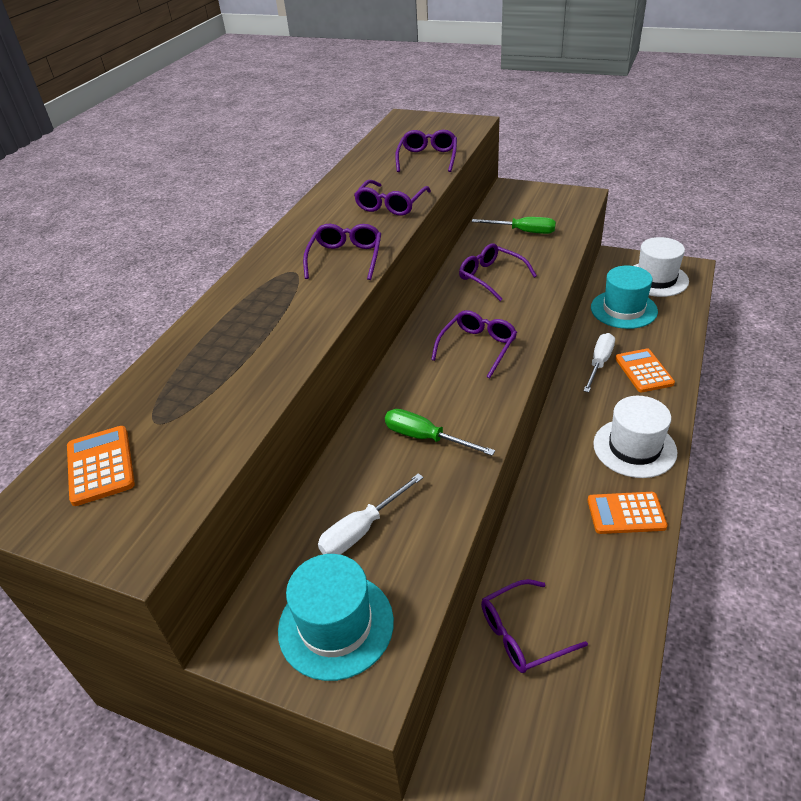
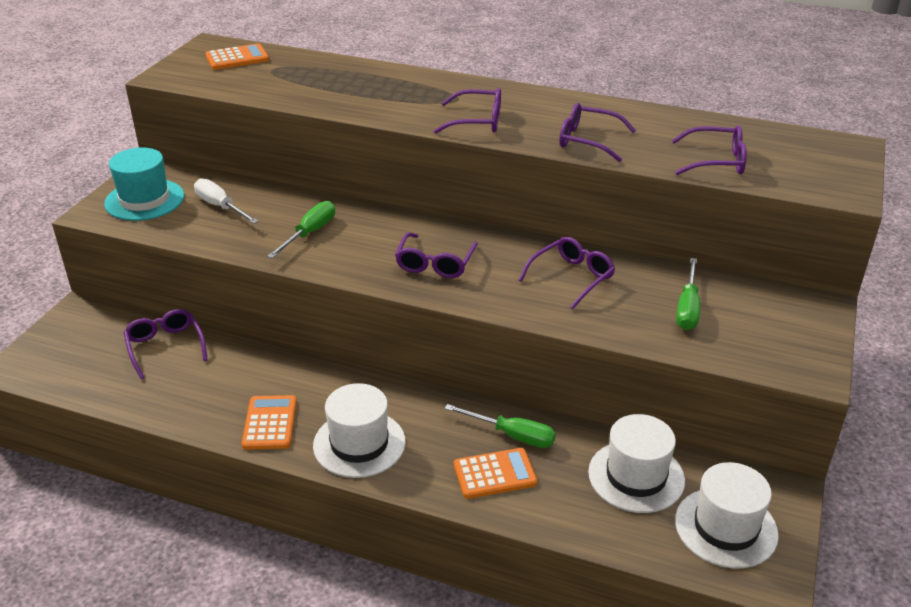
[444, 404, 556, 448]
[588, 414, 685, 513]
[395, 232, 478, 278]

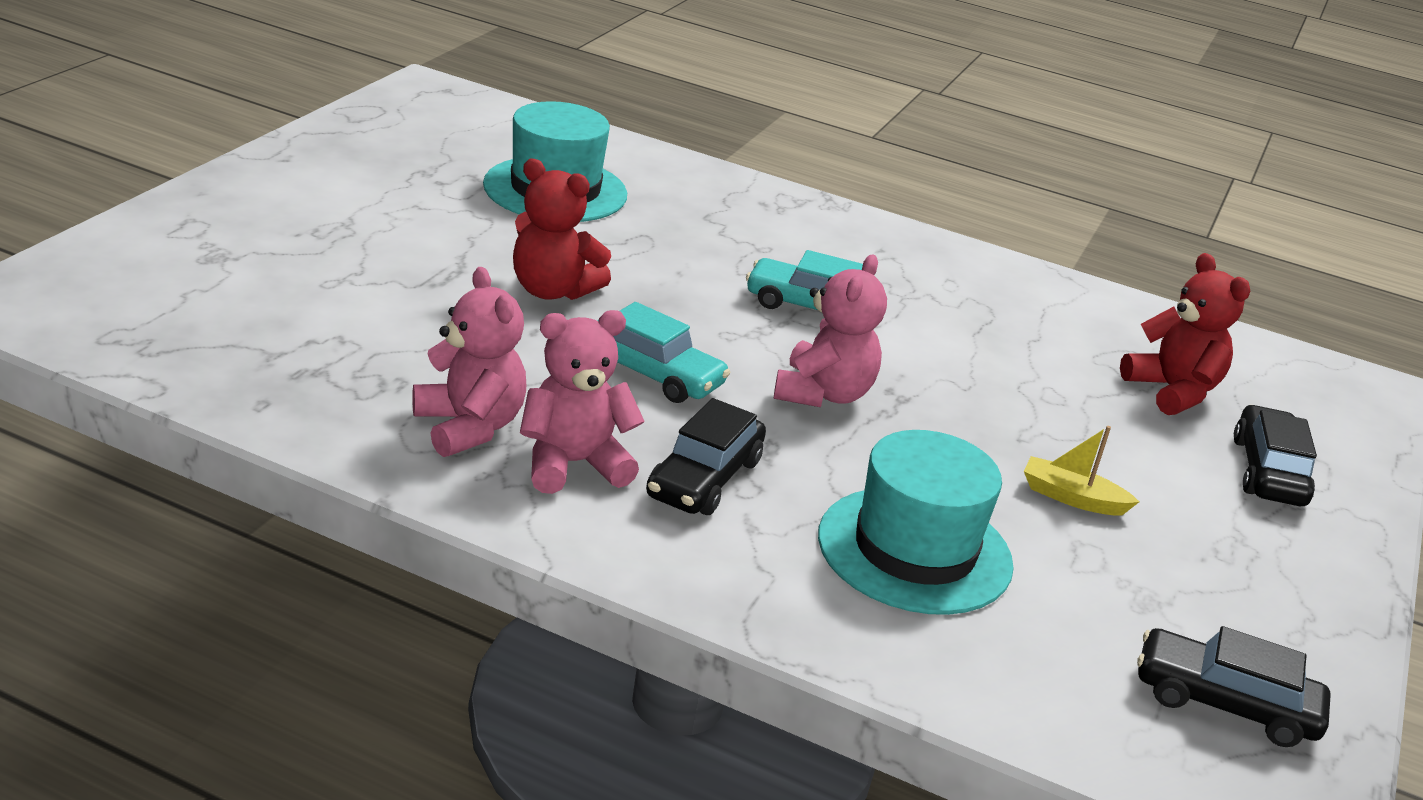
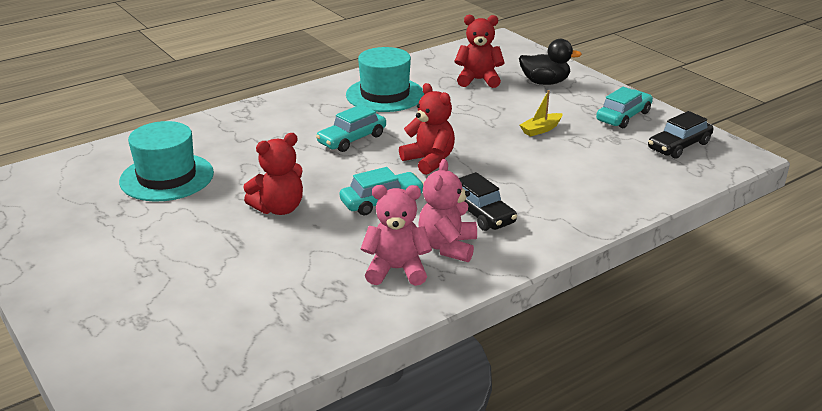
[596, 87, 653, 128]
[346, 47, 424, 112]
[519, 39, 582, 85]
[399, 83, 455, 175]

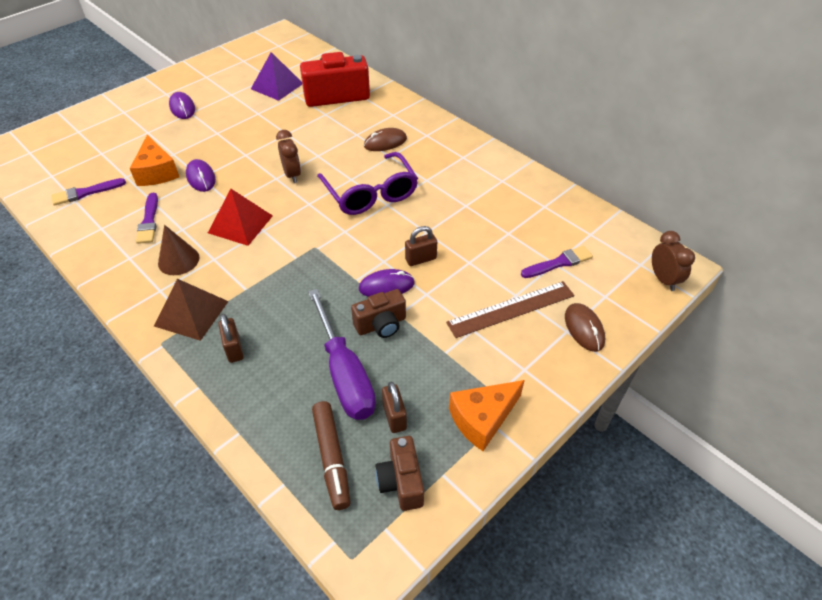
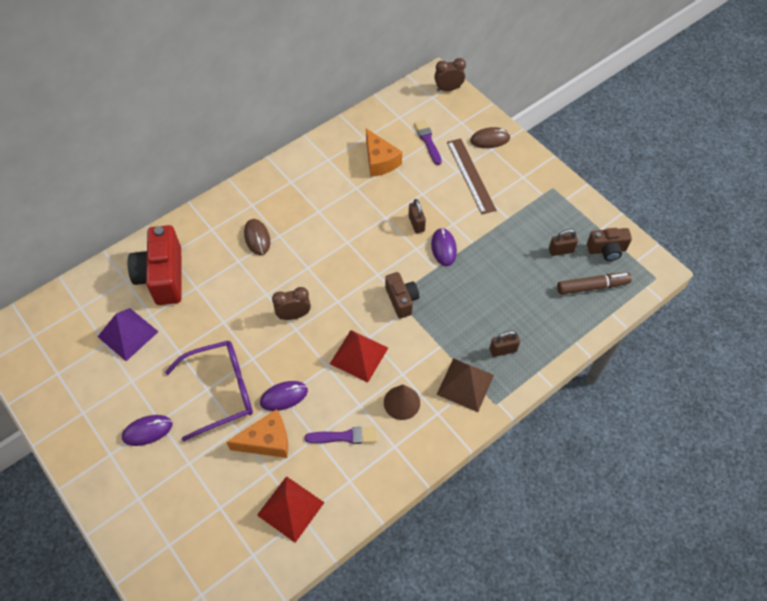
[308, 289, 376, 420] (first image)
[165, 341, 253, 441]
[385, 272, 419, 318]
[366, 129, 402, 177]
[257, 476, 325, 543]

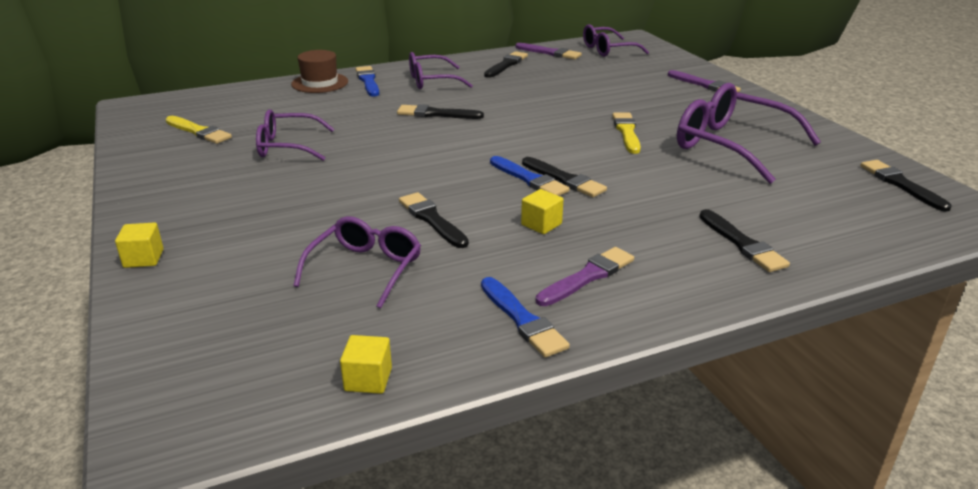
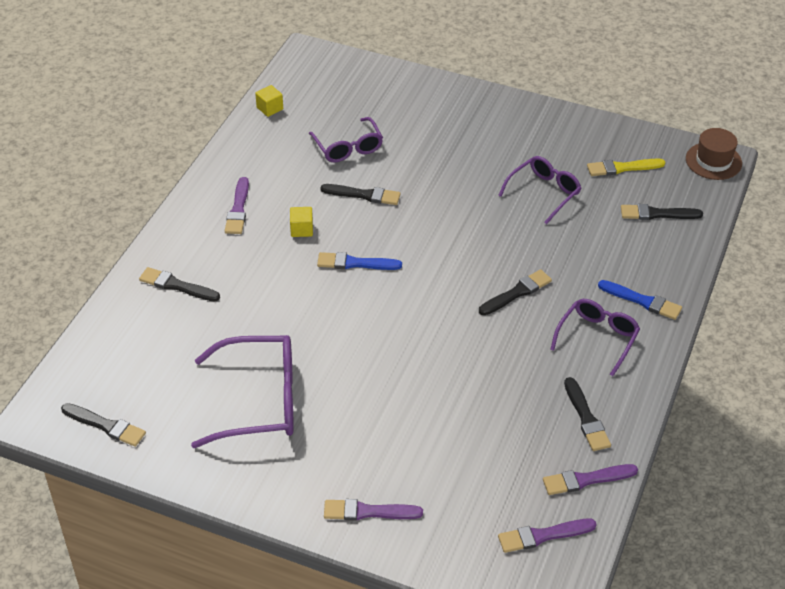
[115, 222, 164, 268] (first image)
[481, 277, 570, 358] (first image)
[612, 113, 641, 154] (first image)
[686, 128, 742, 180]
[621, 204, 703, 220]
[498, 519, 597, 553]

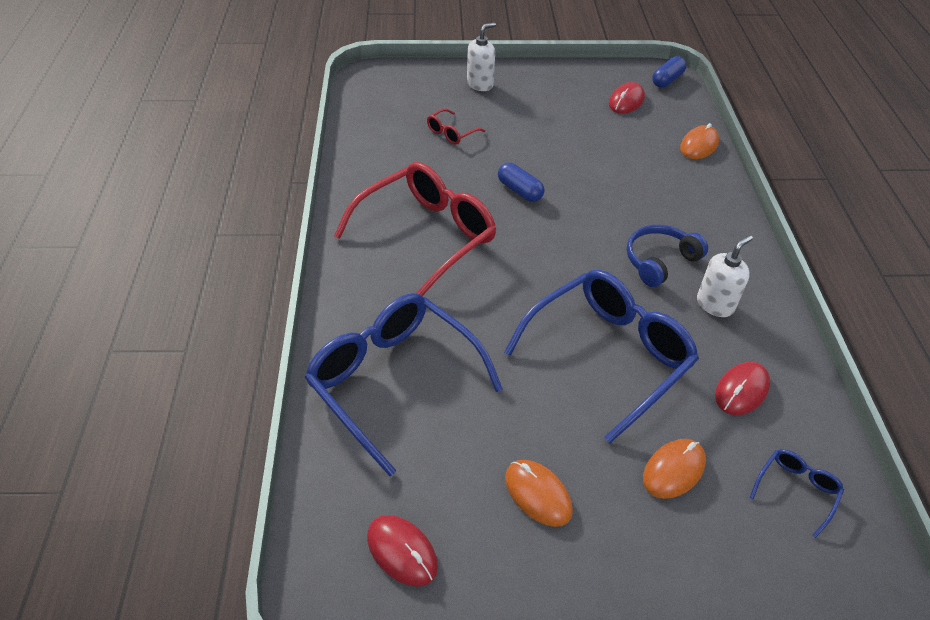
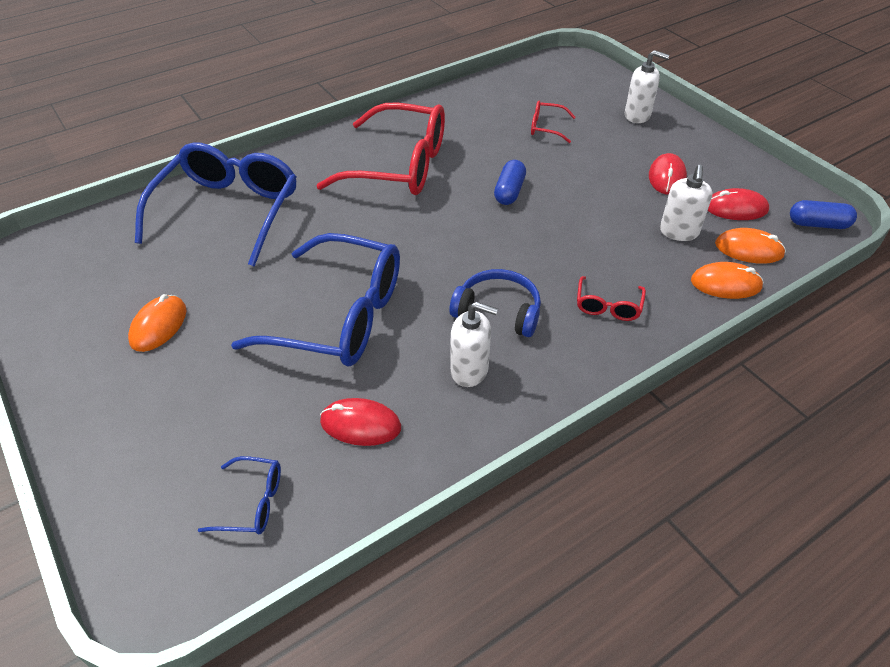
[577, 276, 646, 321]
[660, 164, 713, 241]
[649, 153, 687, 194]
[715, 228, 786, 264]

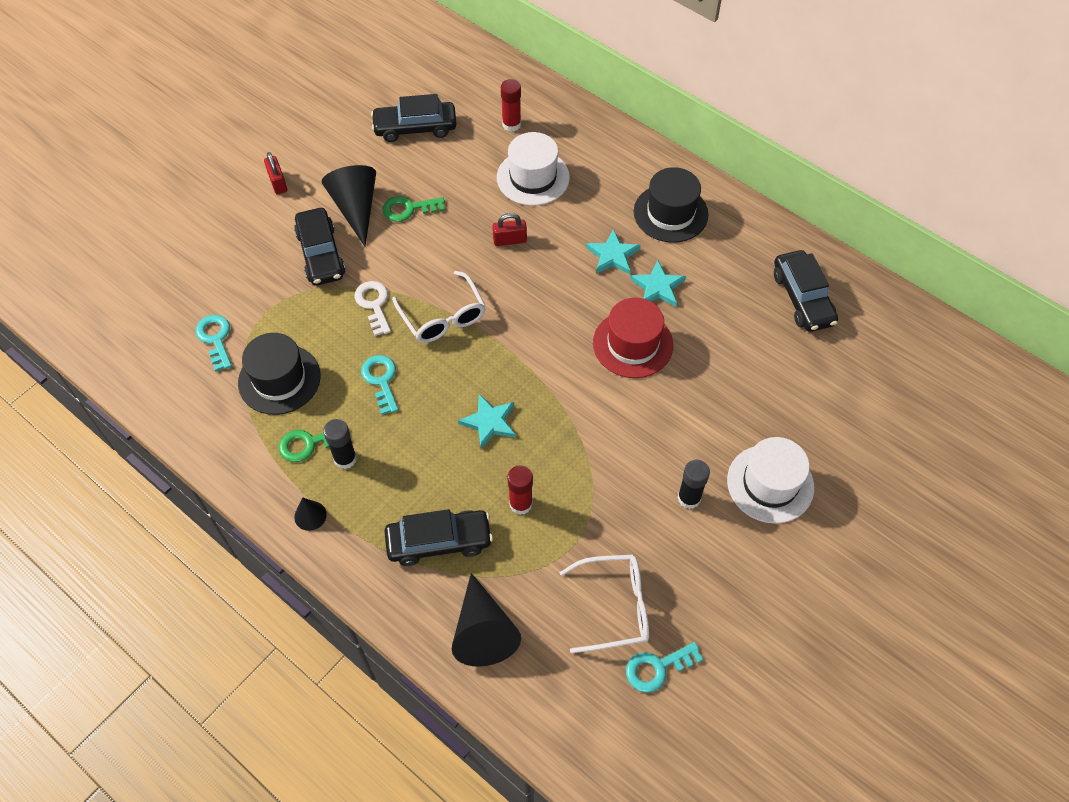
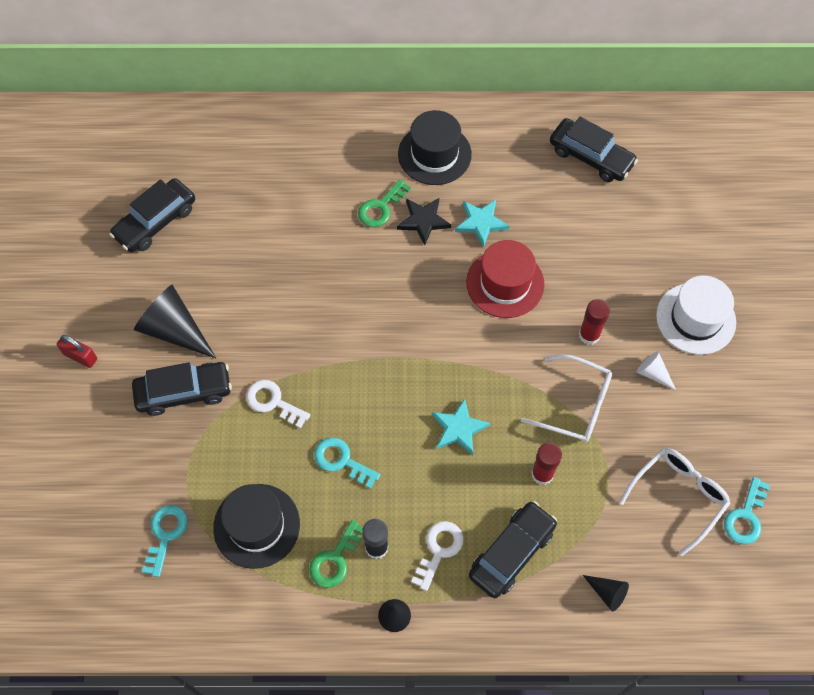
[492, 213, 527, 246] (first image)
[497, 132, 570, 206] (first image)
[411, 521, 464, 591]
[358, 179, 411, 227]
[521, 355, 612, 442]
[579, 299, 610, 345]
[637, 351, 676, 390]
[397, 198, 451, 245]
[142, 505, 188, 577]
[132, 362, 232, 416]
[583, 575, 629, 611]

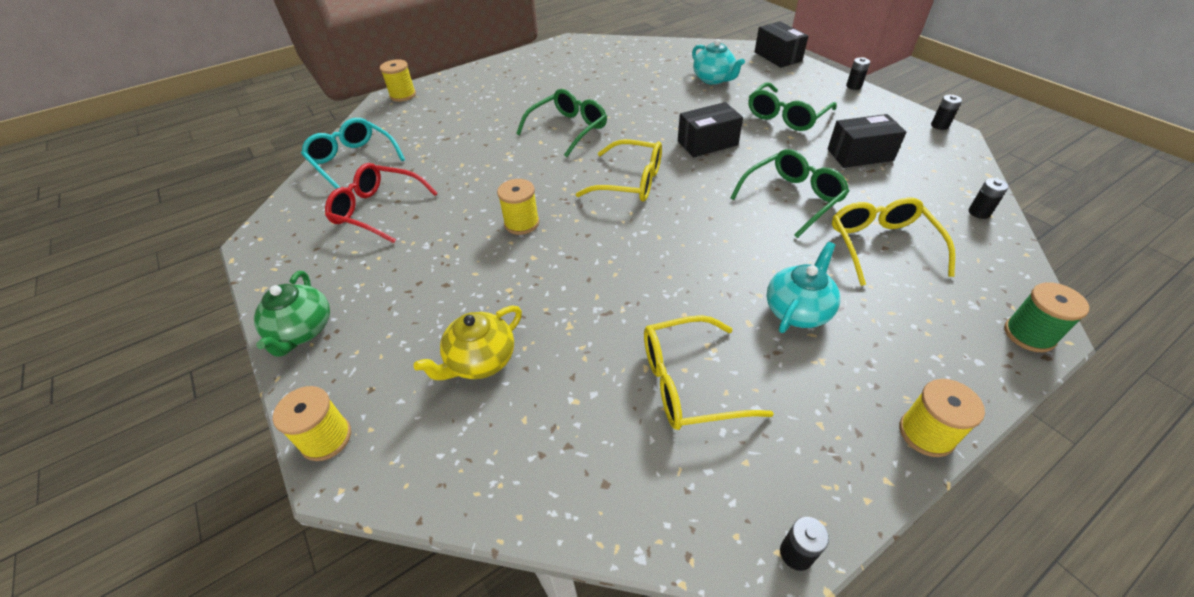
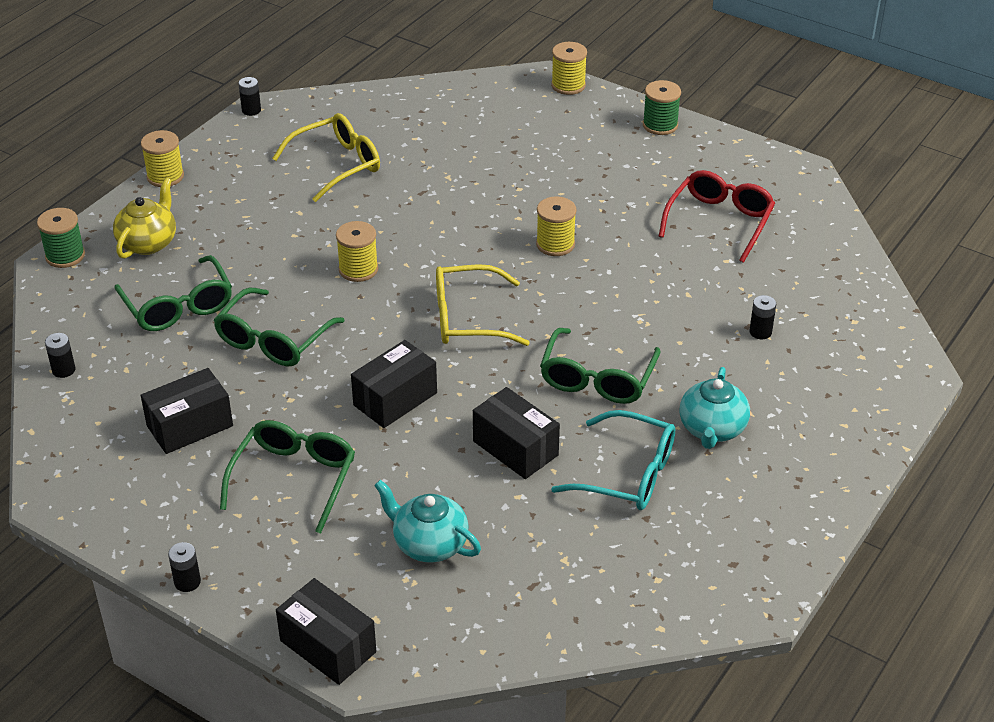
[473, 387, 560, 479]
[551, 410, 675, 510]
[336, 221, 378, 282]
[113, 178, 176, 259]
[680, 367, 750, 449]
[749, 295, 776, 339]
[643, 80, 681, 135]
[114, 255, 232, 331]
[658, 170, 775, 262]

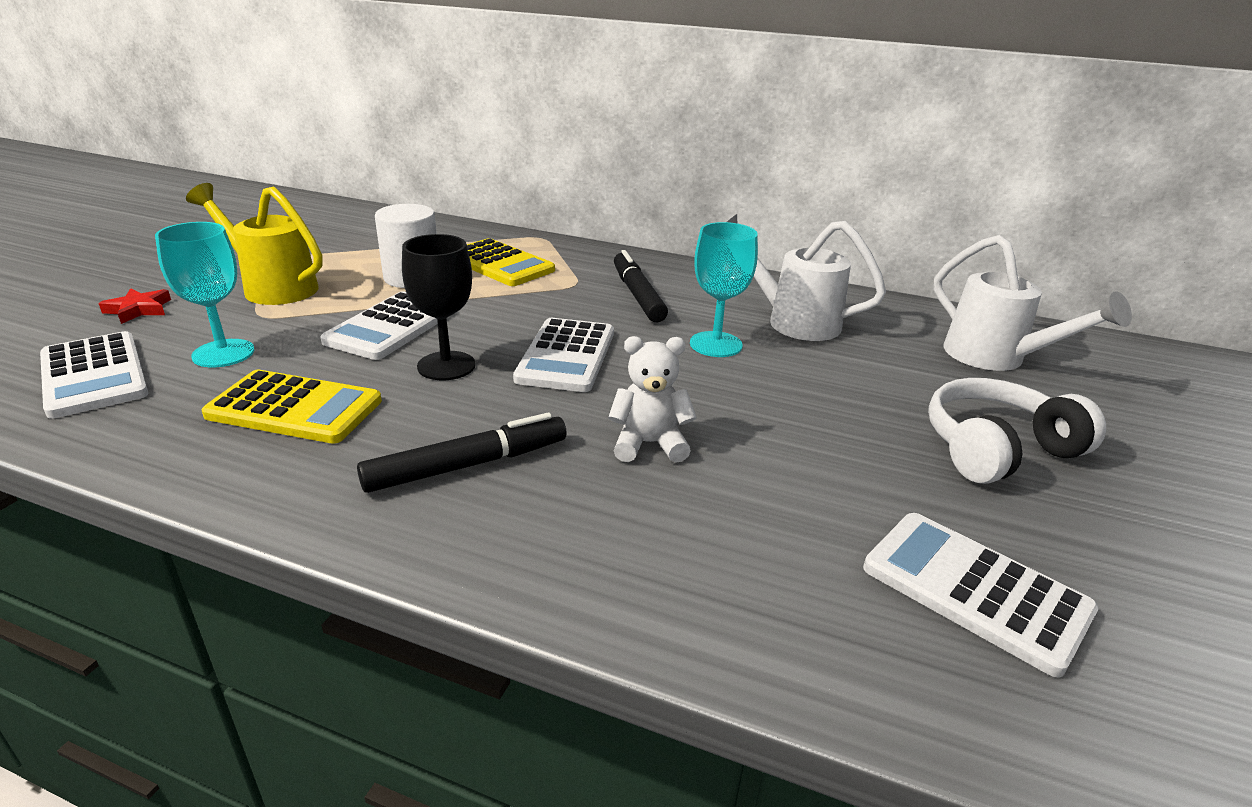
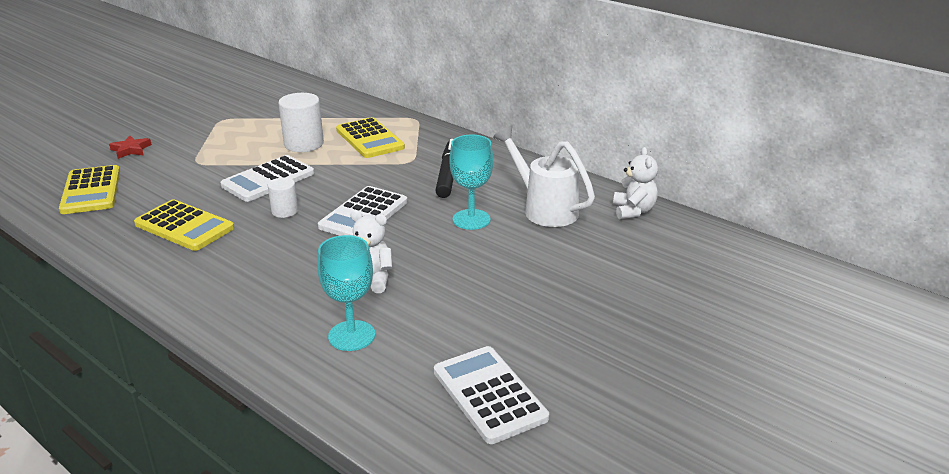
[186, 183, 323, 305] (first image)
[357, 413, 567, 493] (first image)
[928, 378, 1106, 484] (first image)
[934, 235, 1132, 371] (first image)
[613, 147, 658, 219]
[317, 235, 375, 351]
[268, 177, 298, 218]
[59, 165, 120, 214]

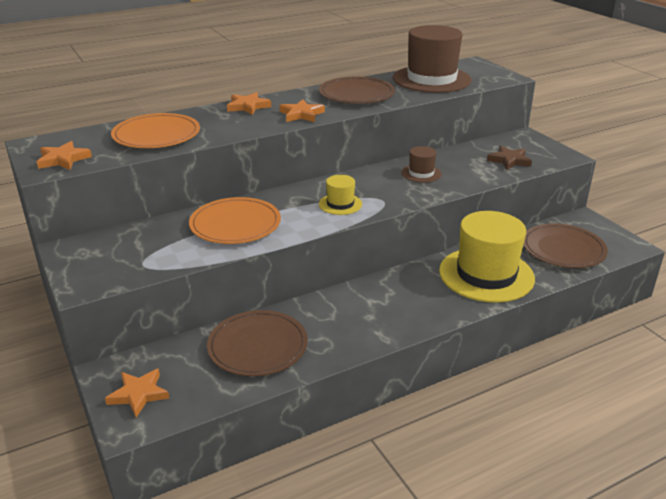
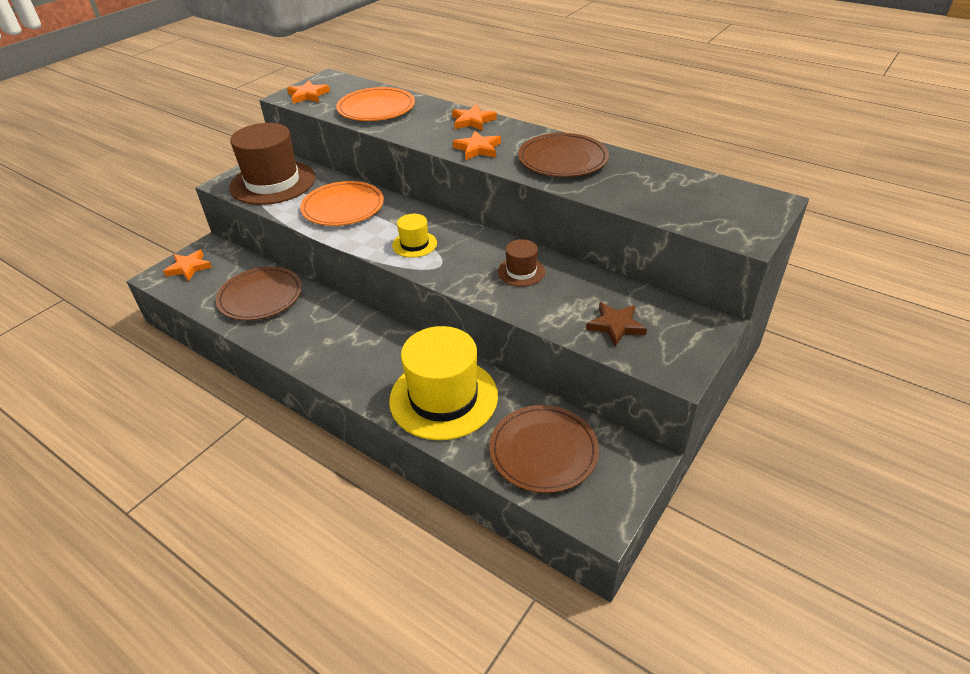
[229, 123, 315, 205]

